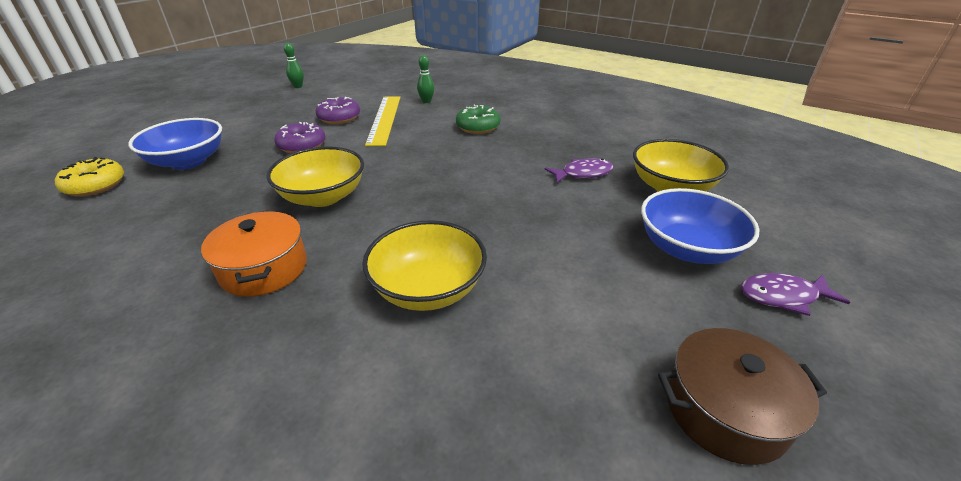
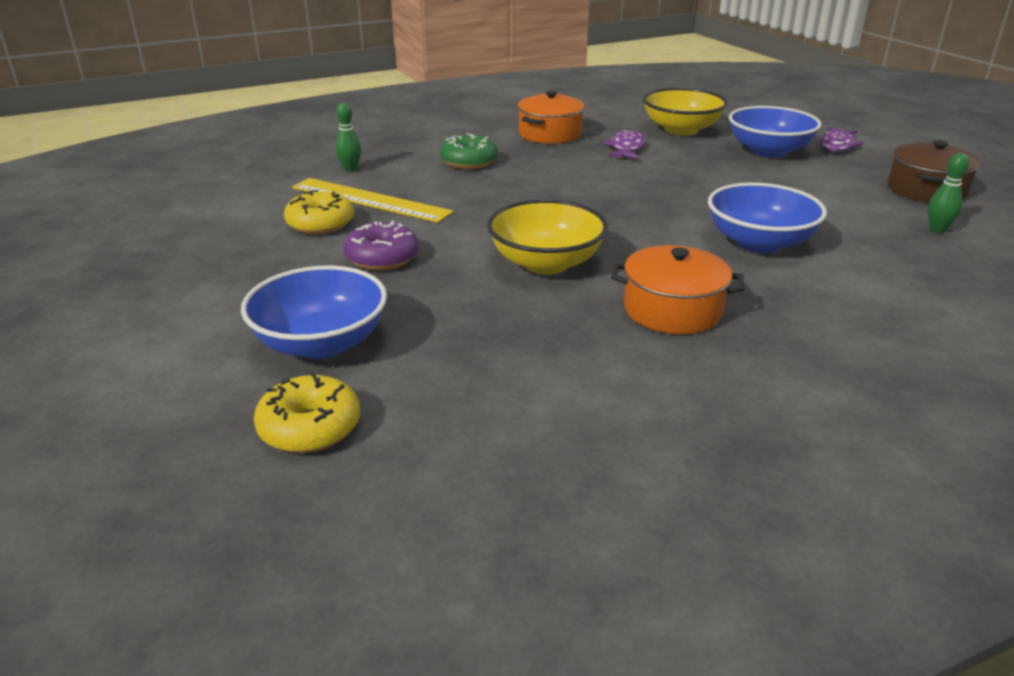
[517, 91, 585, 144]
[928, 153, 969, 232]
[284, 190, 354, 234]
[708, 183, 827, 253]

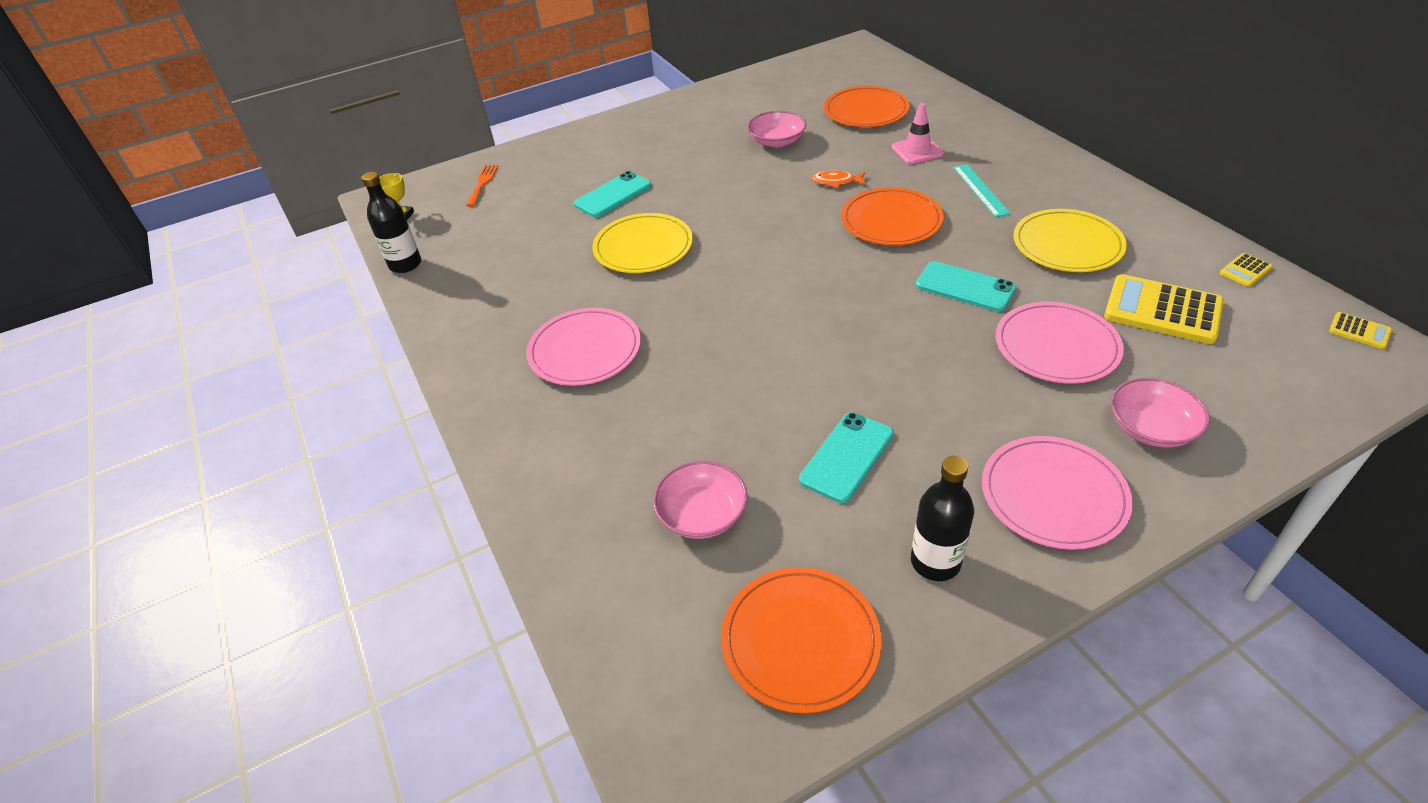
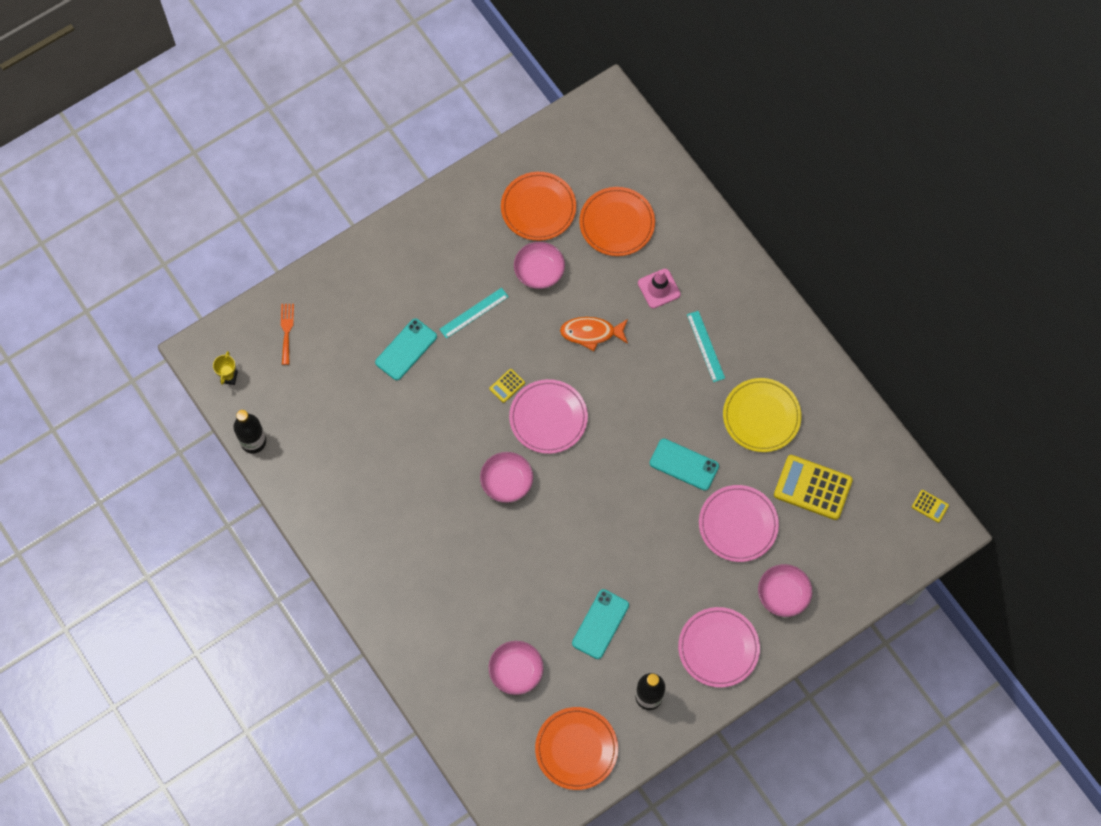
[593, 213, 693, 273] (first image)
[439, 288, 509, 339]
[480, 452, 533, 503]
[509, 379, 588, 454]
[501, 172, 576, 241]
[489, 369, 525, 403]
[560, 317, 628, 351]

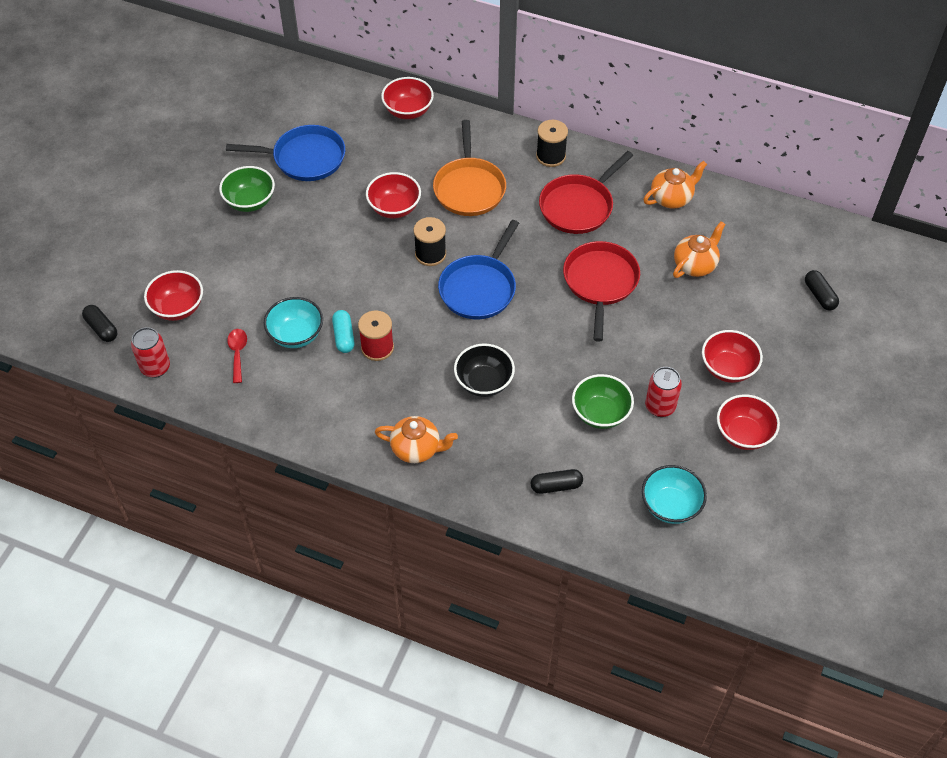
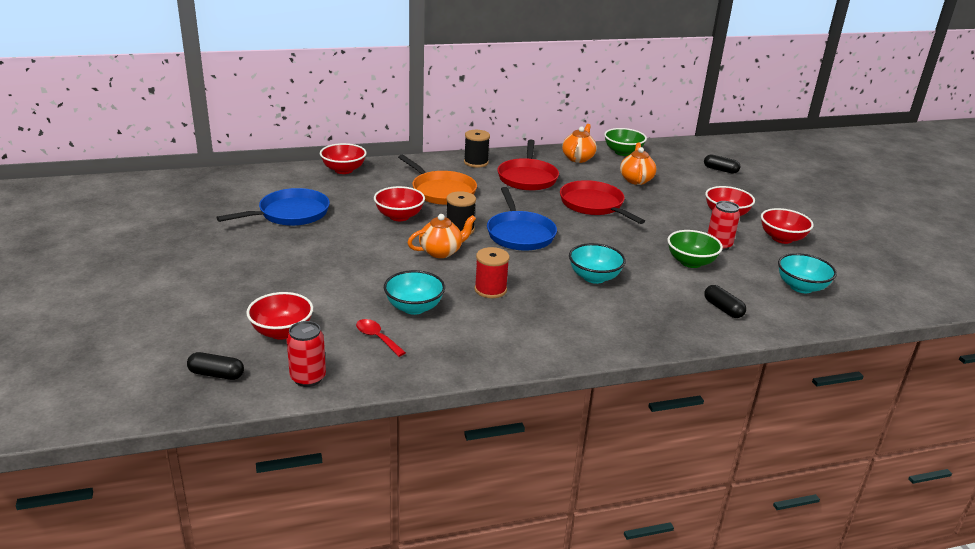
[332, 310, 355, 353] (first image)
[604, 128, 647, 156]
[408, 214, 476, 258]
[569, 243, 626, 284]
[704, 285, 746, 318]

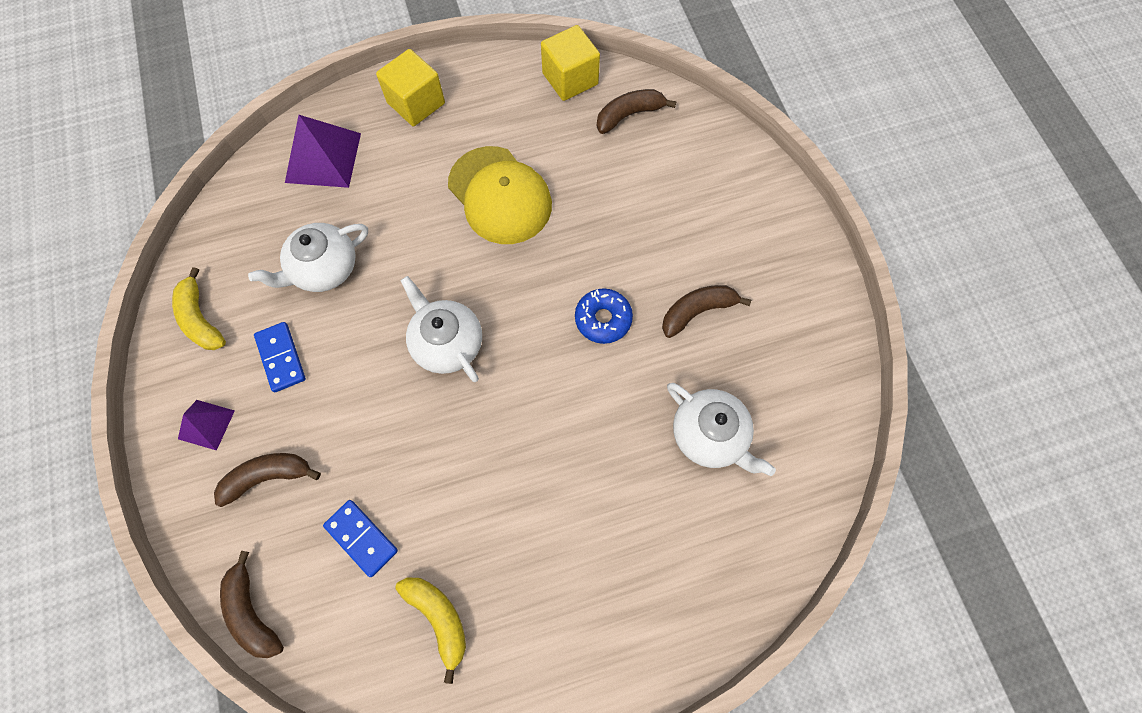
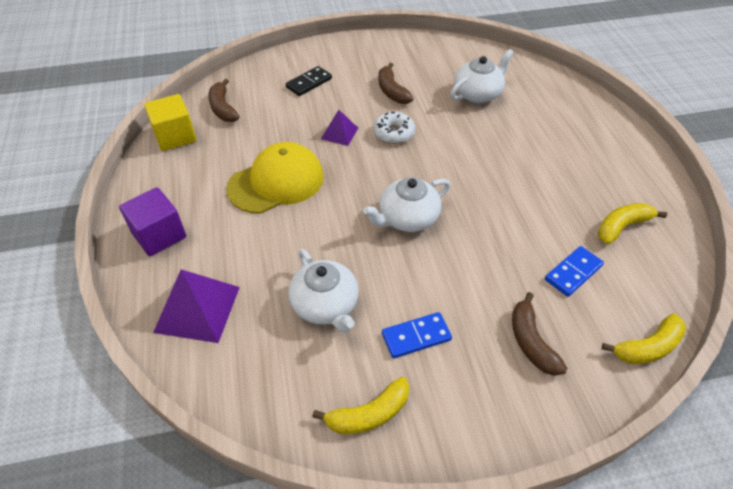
[286, 66, 332, 96]
[321, 110, 358, 146]
[602, 313, 686, 364]
[119, 187, 186, 256]
[373, 112, 415, 144]

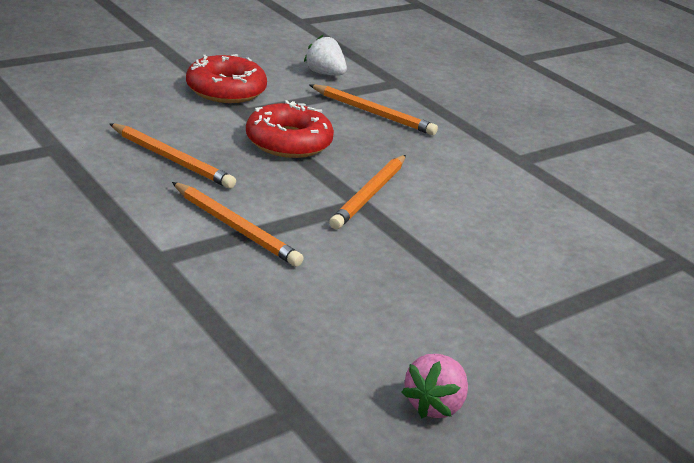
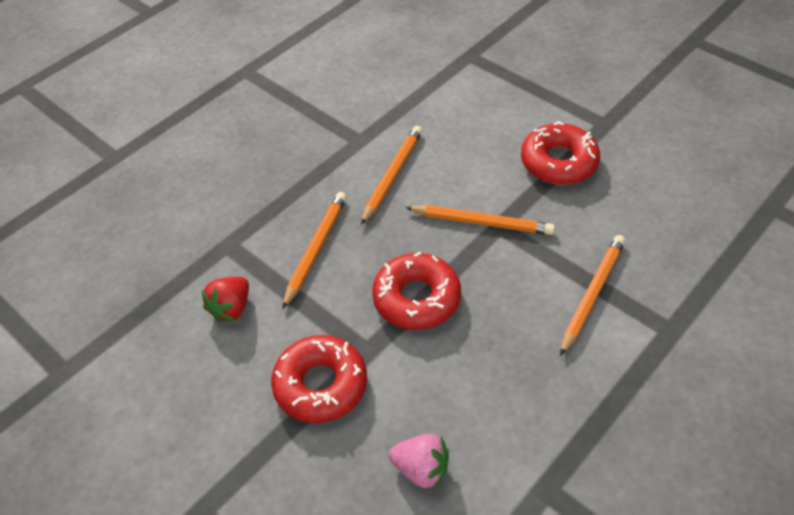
[521, 121, 600, 185]
[361, 126, 423, 225]
[389, 434, 449, 490]
[201, 277, 249, 322]

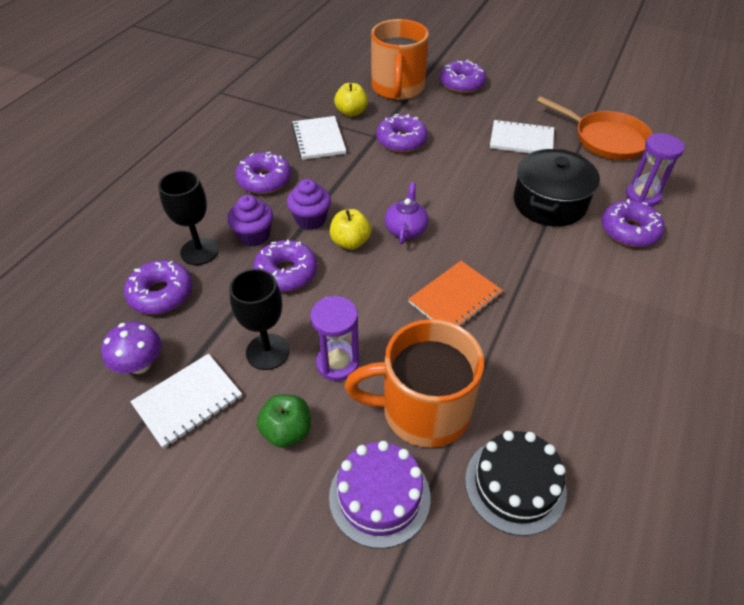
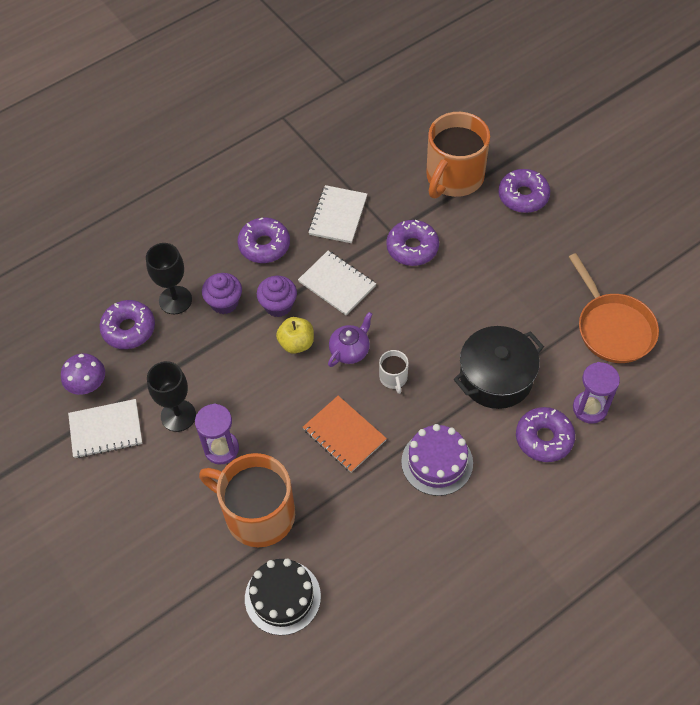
[253, 240, 317, 292] (first image)
[257, 394, 311, 448] (first image)
[334, 83, 368, 117] (first image)
[379, 350, 409, 394]
[401, 424, 473, 496]
[298, 251, 376, 315]
[303, 396, 387, 473]

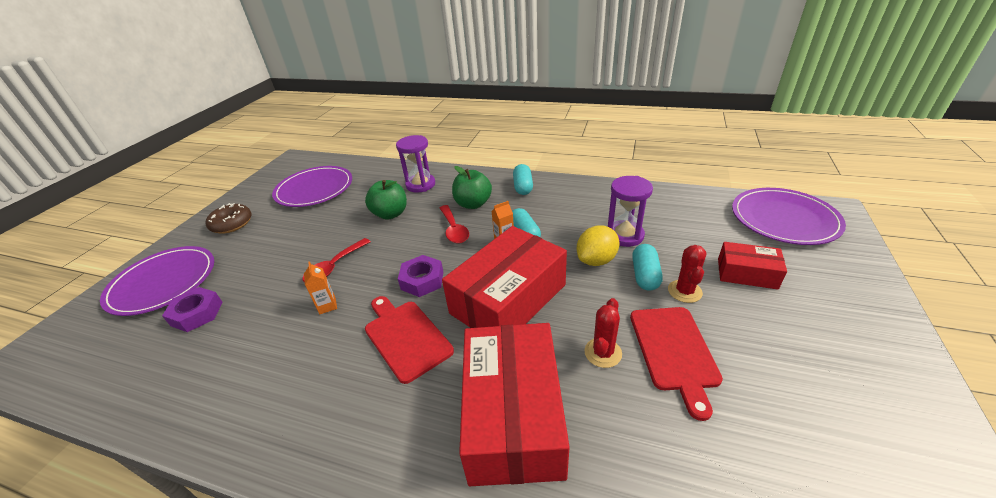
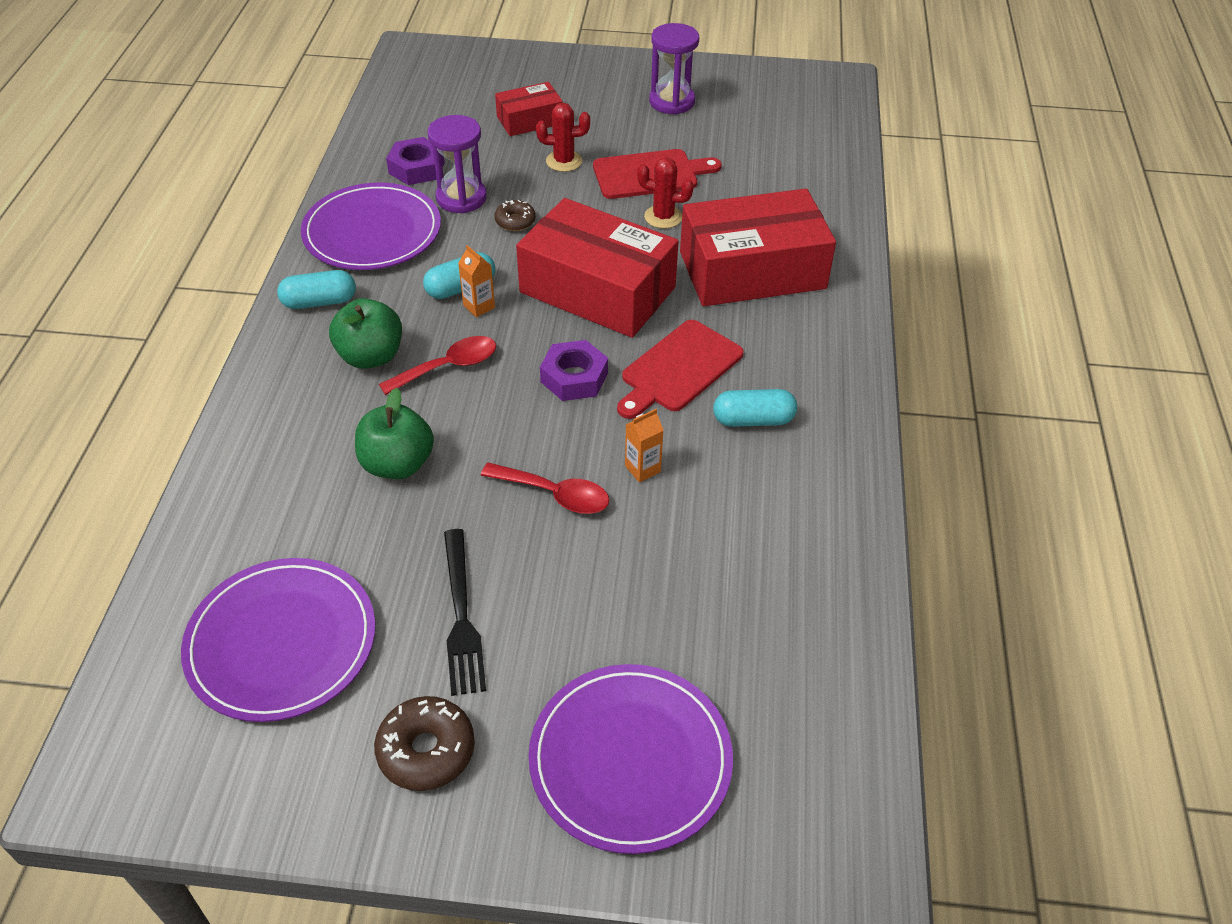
[444, 529, 486, 696]
[386, 137, 445, 185]
[649, 23, 699, 115]
[713, 389, 797, 427]
[301, 182, 441, 270]
[495, 200, 536, 231]
[495, 82, 563, 136]

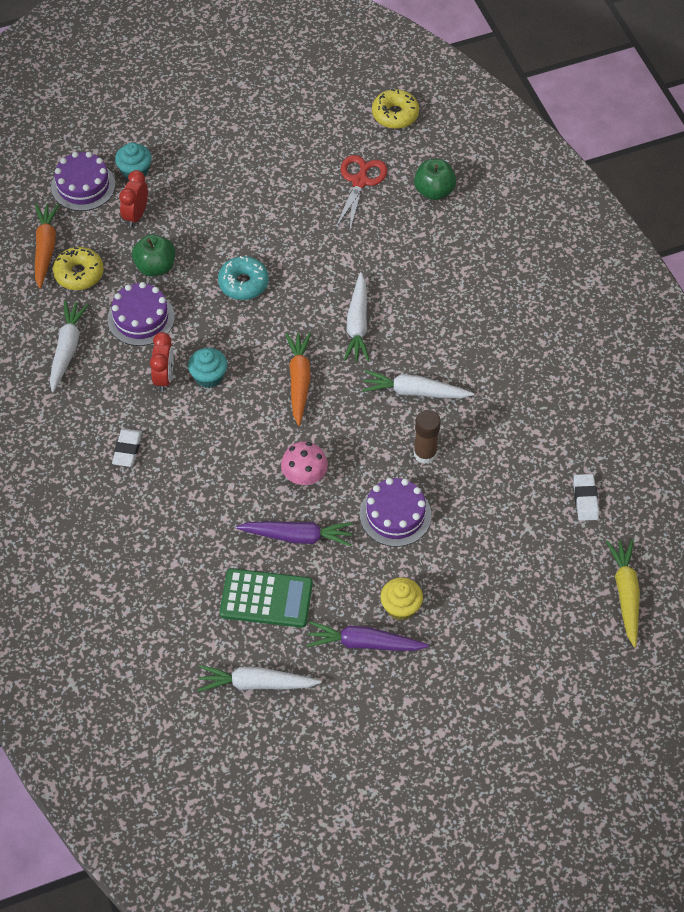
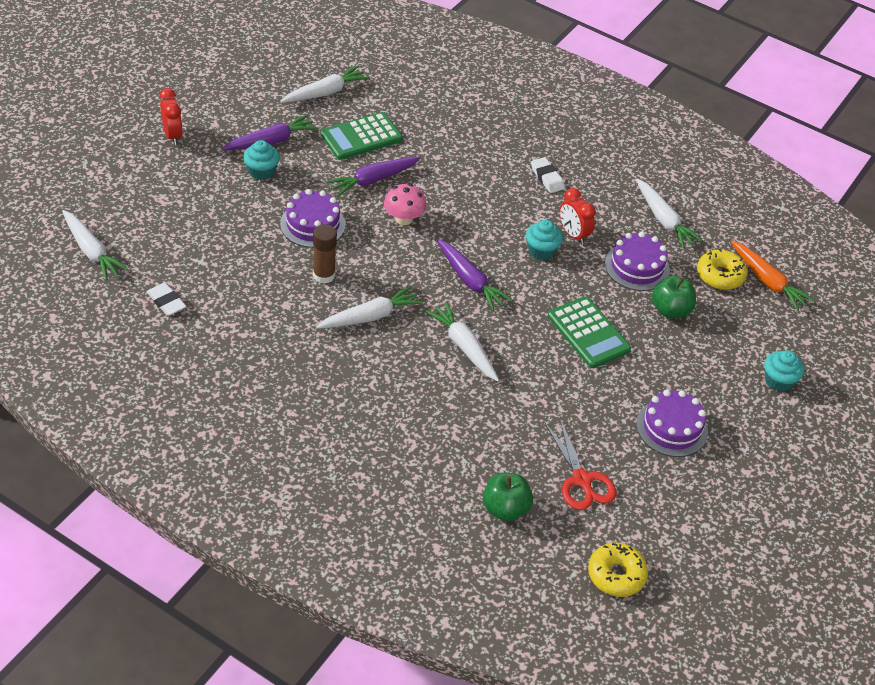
[636, 390, 708, 457]
[159, 88, 183, 145]
[548, 296, 631, 368]
[437, 239, 513, 311]
[243, 140, 280, 180]
[62, 210, 129, 280]

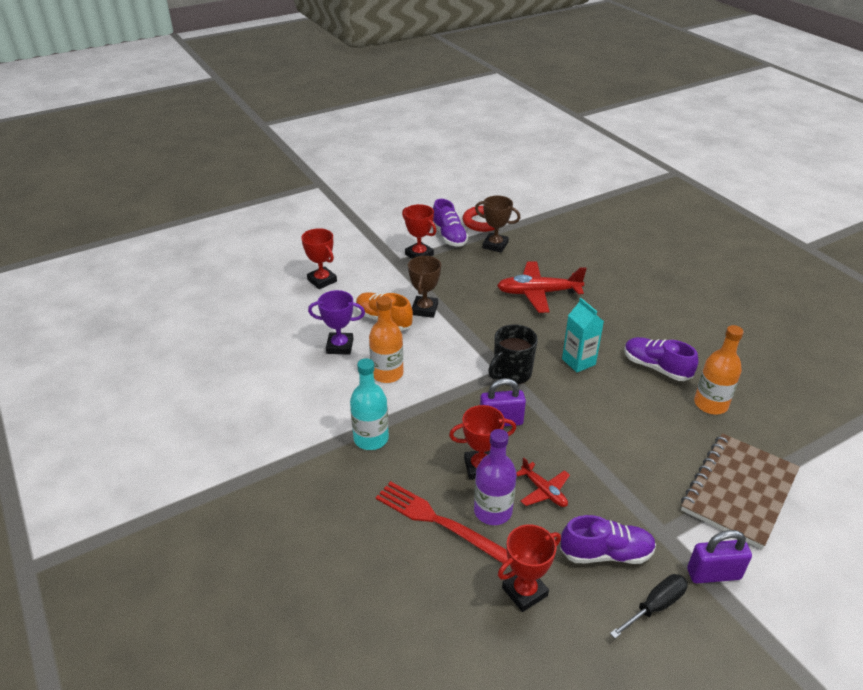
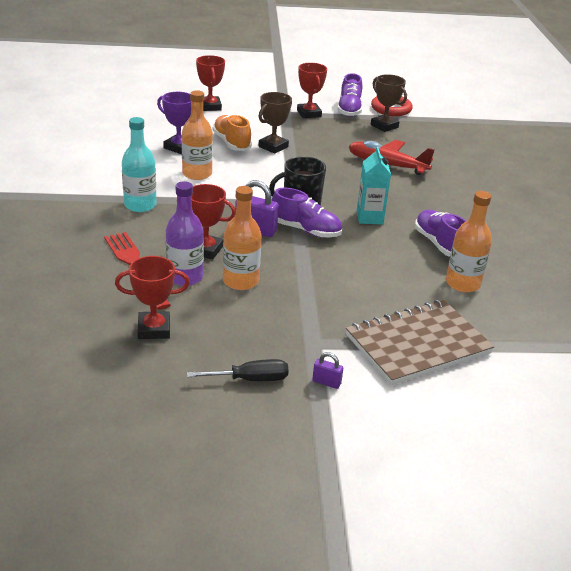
[271, 188, 342, 238]
[223, 186, 262, 290]
[312, 352, 343, 389]

